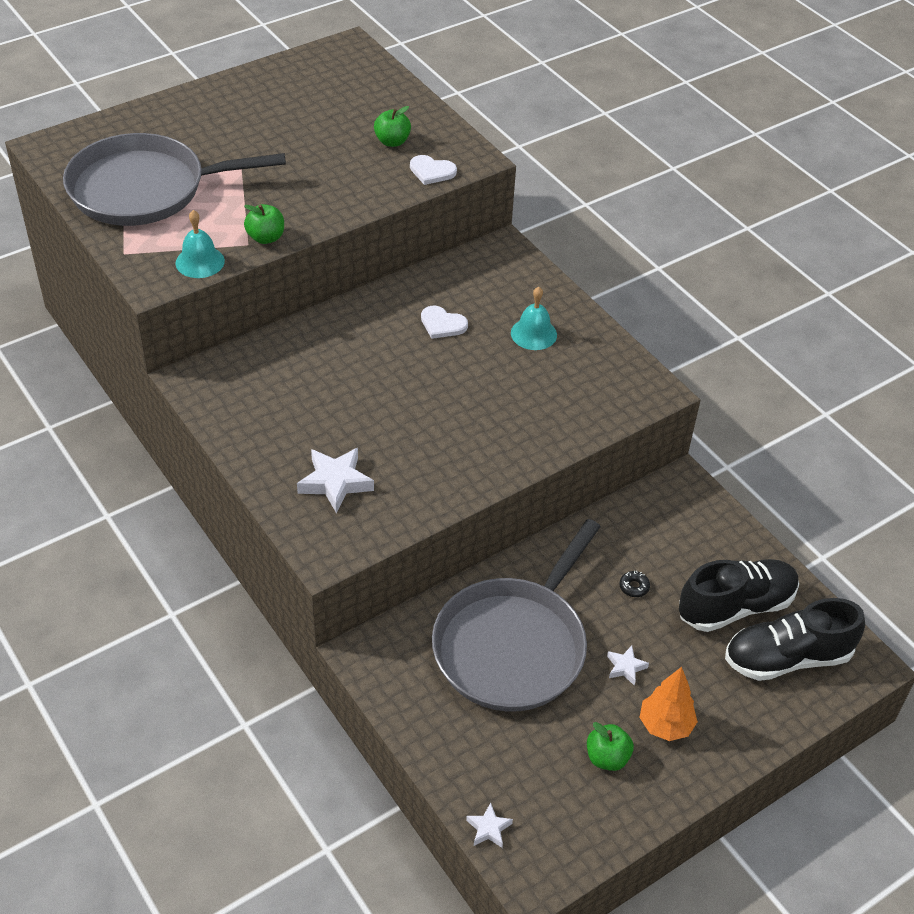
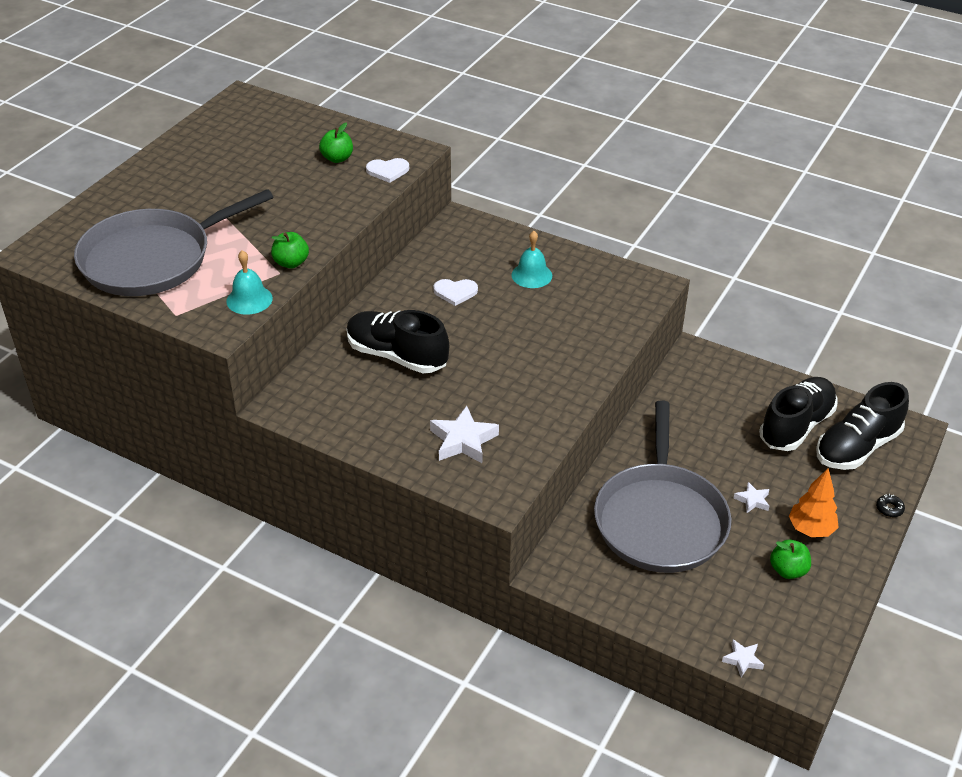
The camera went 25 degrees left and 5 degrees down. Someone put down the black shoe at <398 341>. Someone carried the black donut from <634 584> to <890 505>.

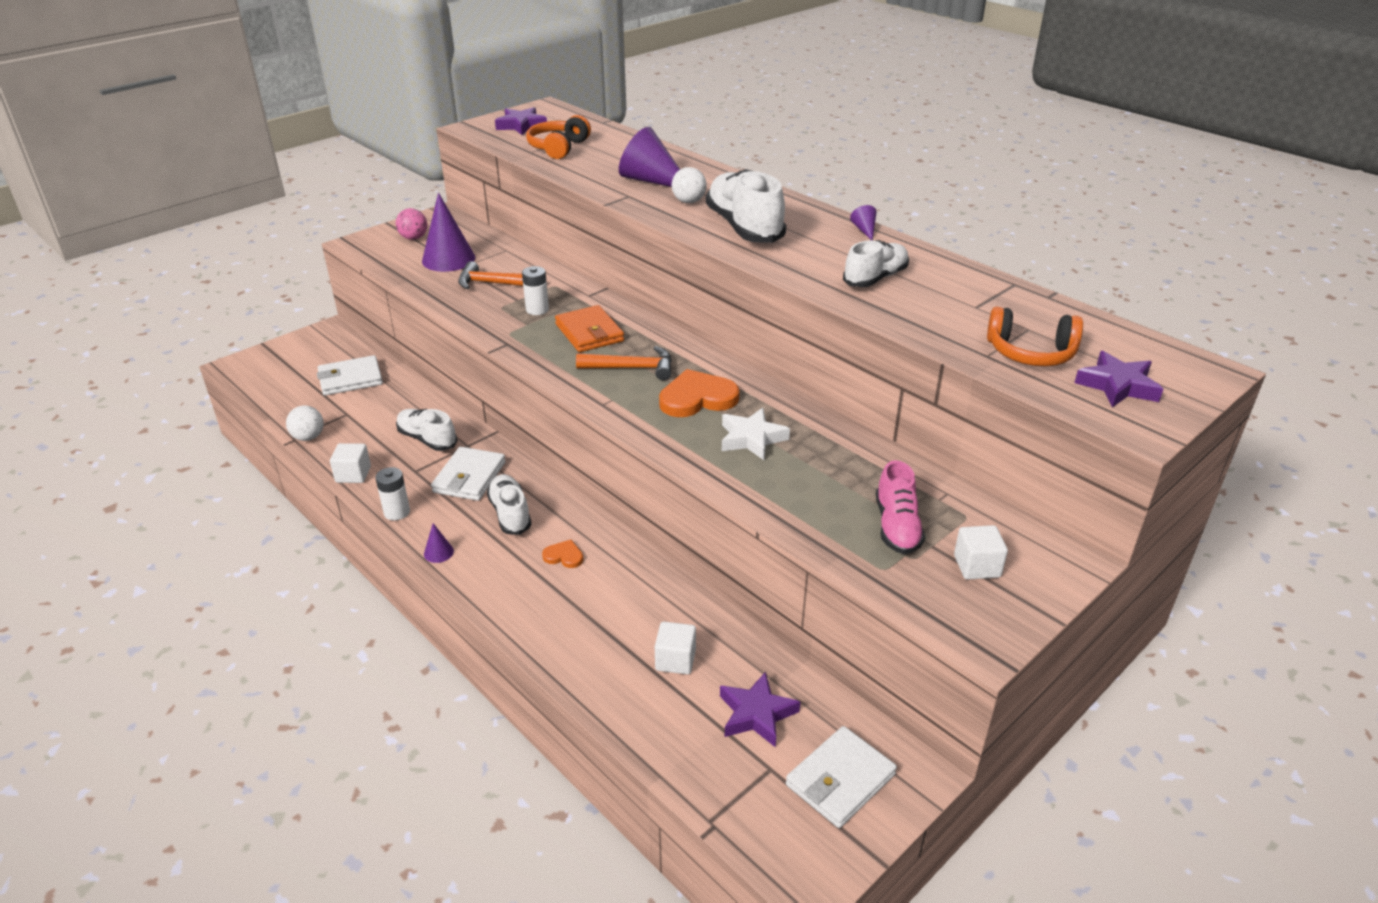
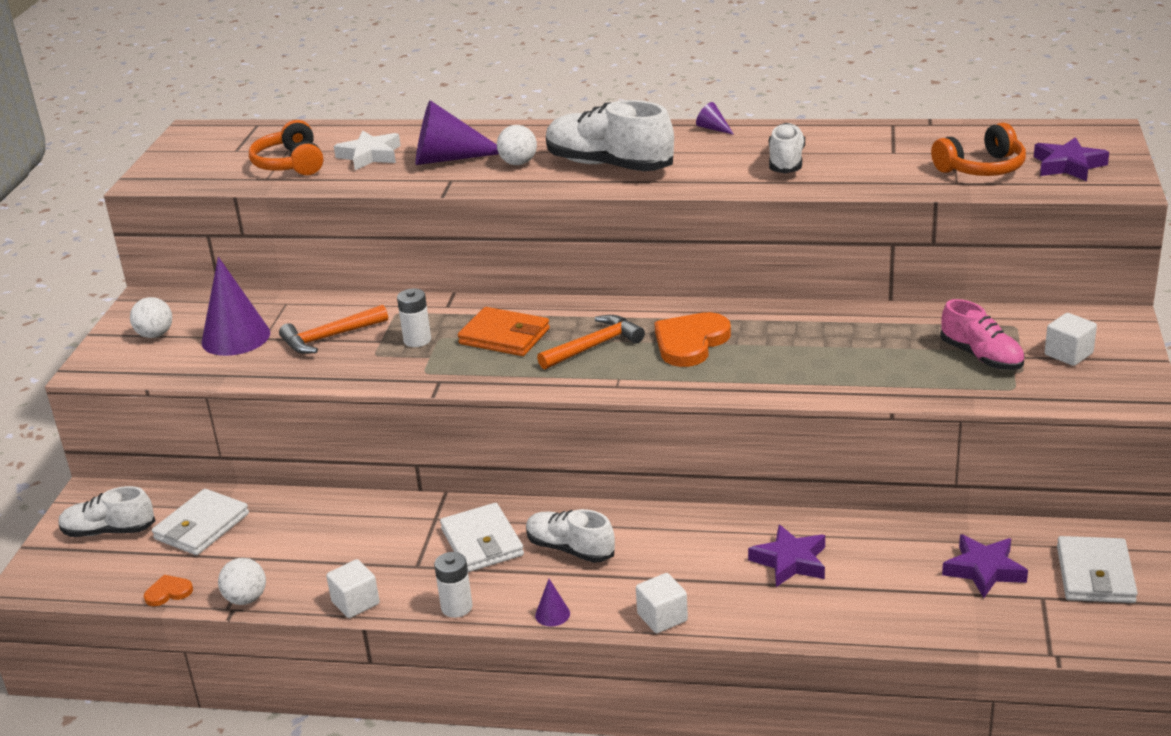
The camera went 35 degrees left and 5 degrees down. Someone carried the white shoe from <426 430> to <107 511>. Someone carried the purple star from <521 121> to <786 556>. Someone carried the orange heart from <563 554> to <168 590>. Someone carried the white cube from <675 648> to <662 603>. Someone carried the white star from <756 434> to <367 150>. Someone repainted the pink ball at <411 224>, which became the white ball at <151 317>.

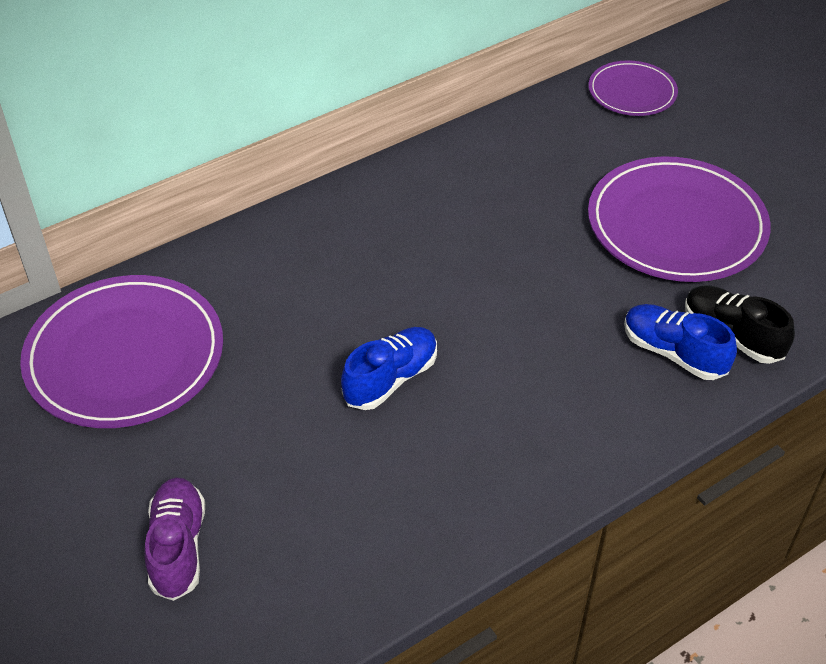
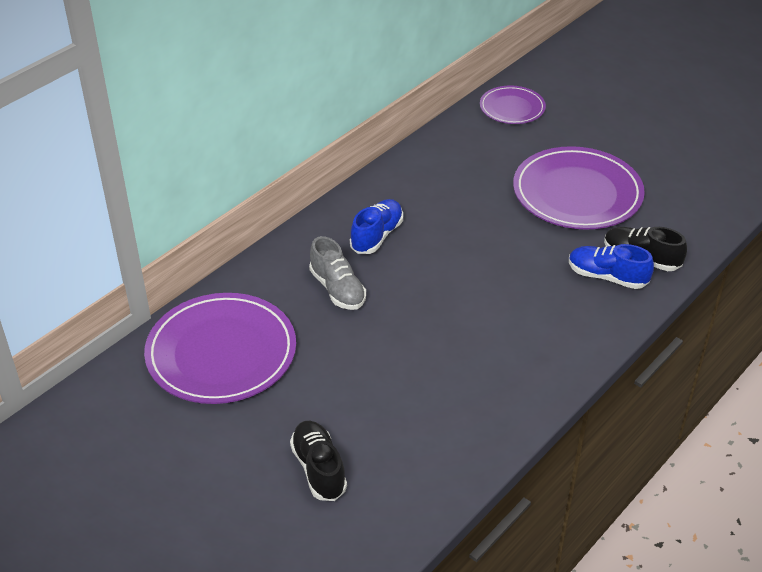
The camera went 15 degrees left and 5 degrees down. Someone put down the grey shoe at <337 273>. Someone carried the blue shoe from <389 368> to <376 226>. Someone repainted the purple shoe at <174 539>, which became the black shoe at <318 461>.

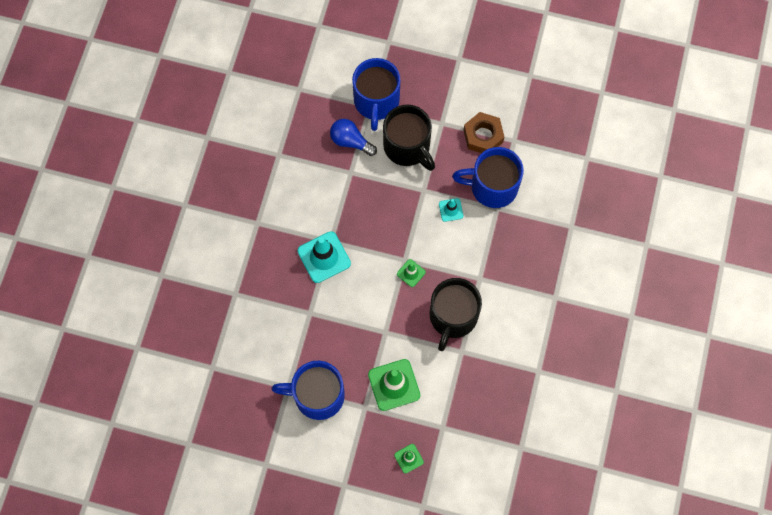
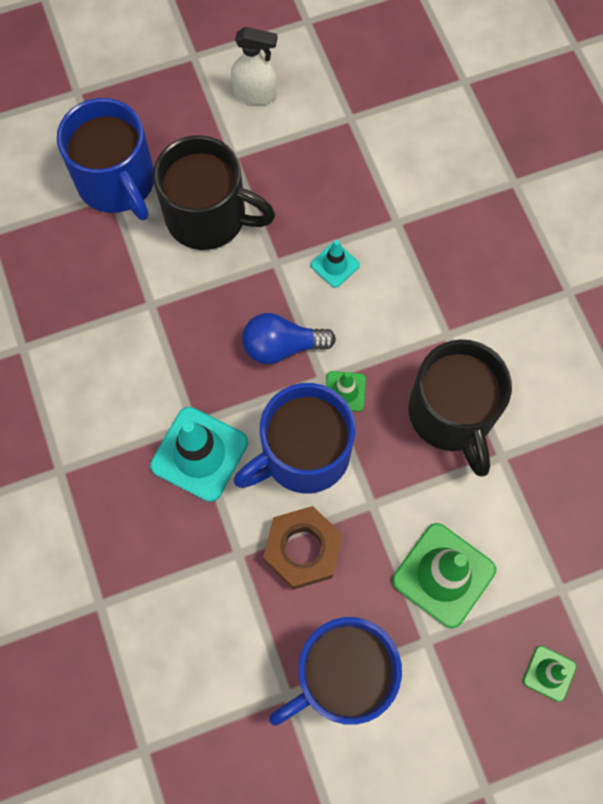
The camera went 35 degrees left and 0 degrees up. Someone put down the white spray bottle at <254 66>. Someone carried the blue light bulb from <353 137> to <289 338>. Someone carried the blue mug from <488 177> to <295 438>. Someone carried the brown nut from <483 132> to <303 548>.

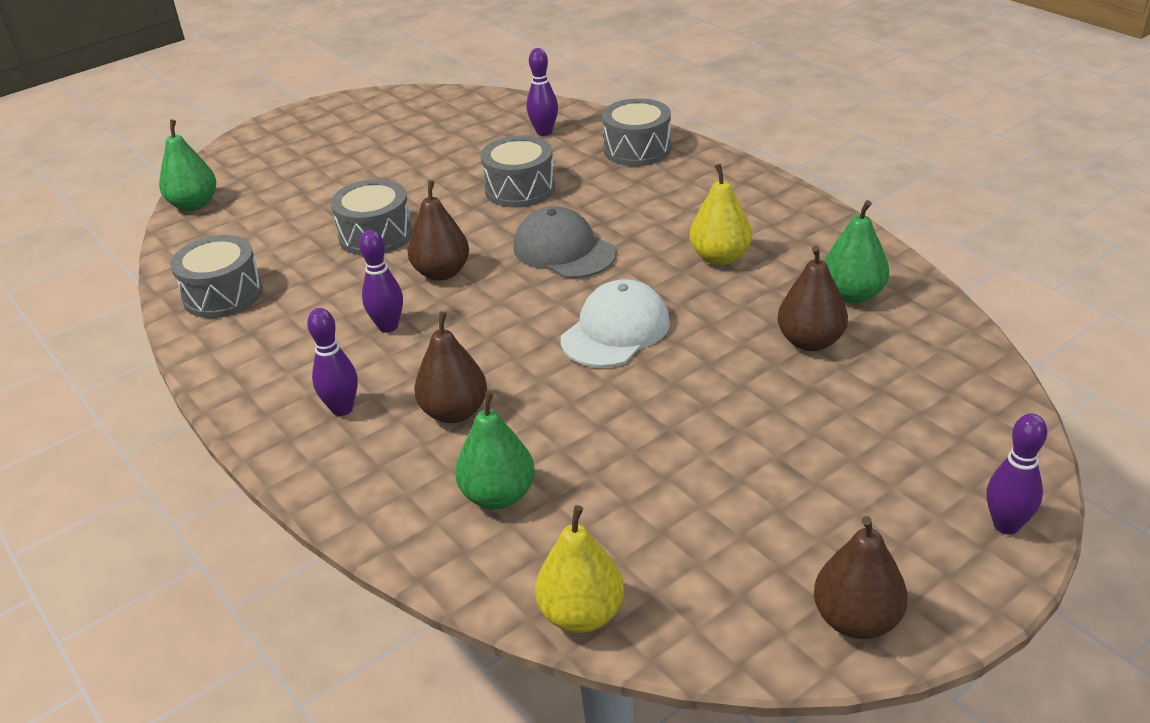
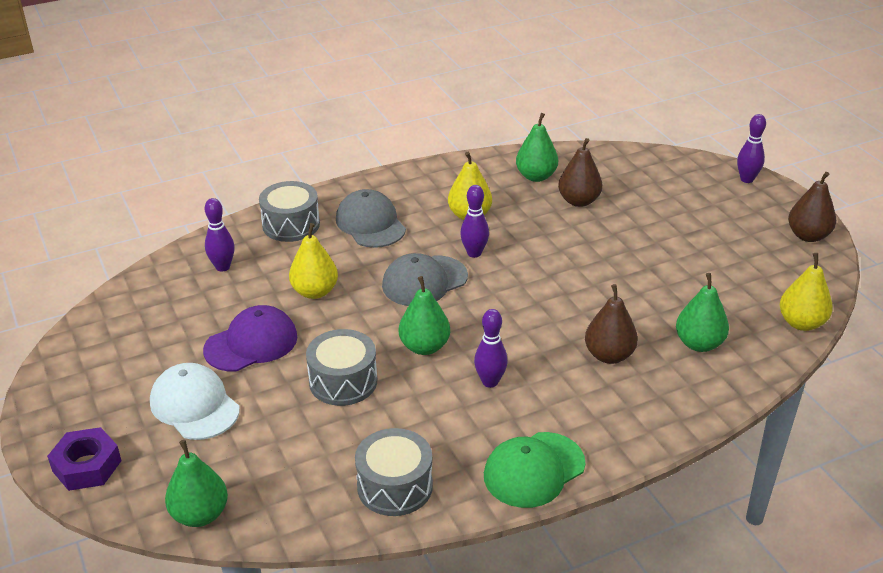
The camera went 80 degrees left and 0 degrees up. Someone put down the purple nut at <84 459>. Someone put down the purple cap at <250 338>. Someone put down the grey cap at <371 218>. Someone put down the green cap at <534 470>. Someone carried the purple bowling pin from <332 362> to <474 221>. Someone carried the white cap from <615 323> to <195 401>. Someone swapped the grey drum at <518 171> for the yellow pear at <313 261>. Someone repainted the brown pear at <438 230>, which became the green pear at <424 315>.

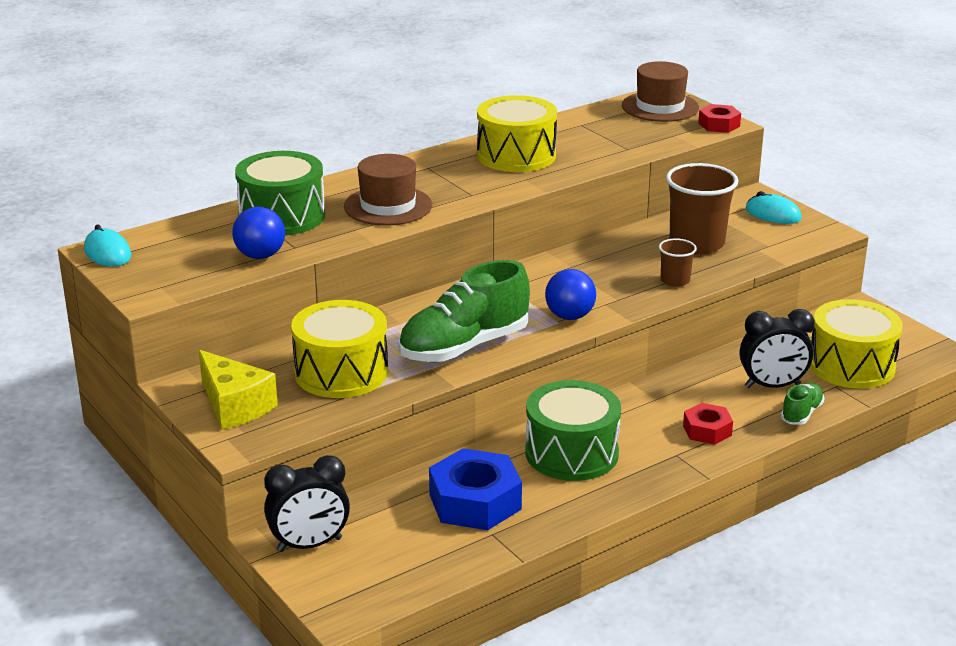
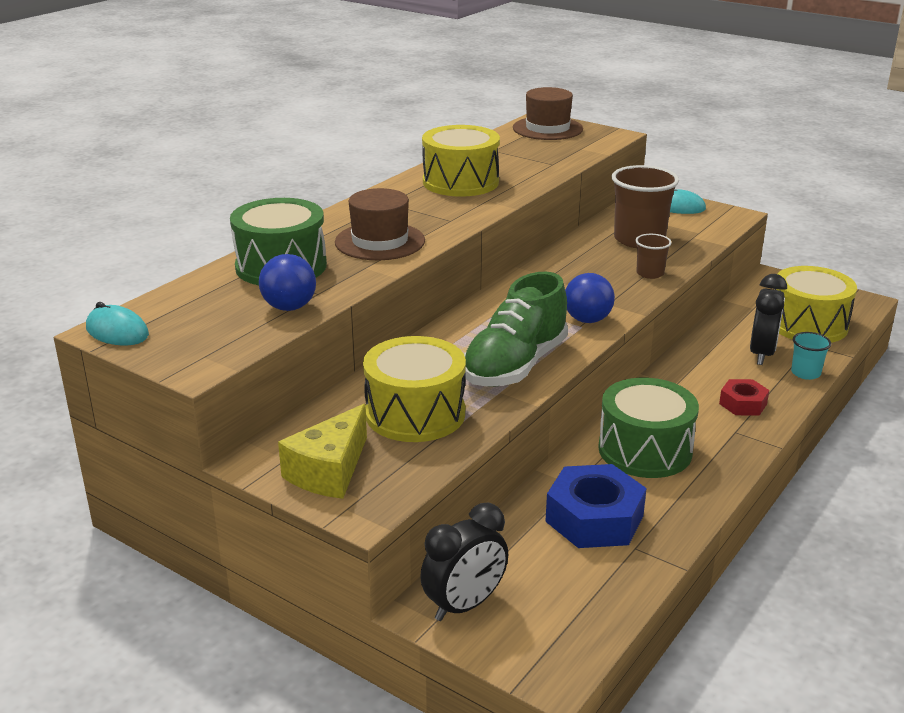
The camera went 20 degrees left and 0 degrees up. Someone took away the red nut at <719 118>. Someone swapped the green shoe at <803 404> for the turquoise cup at <811 356>. Someone rotated the yellow cheese at <238 389> by 90 degrees clockwise. Someone rotated the black clock at <777 348> by 45 degrees counterclockwise.

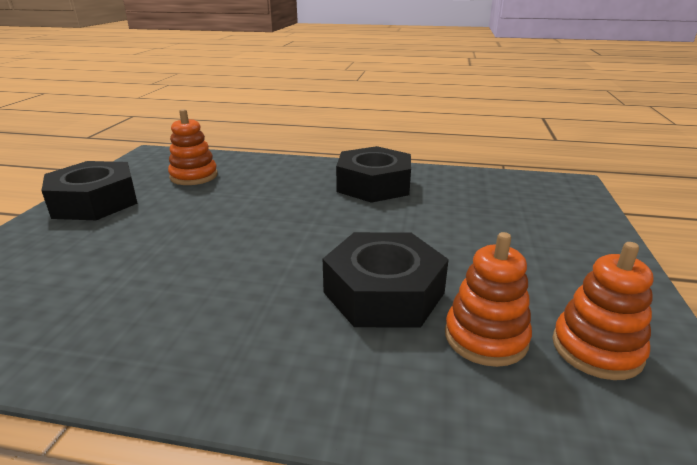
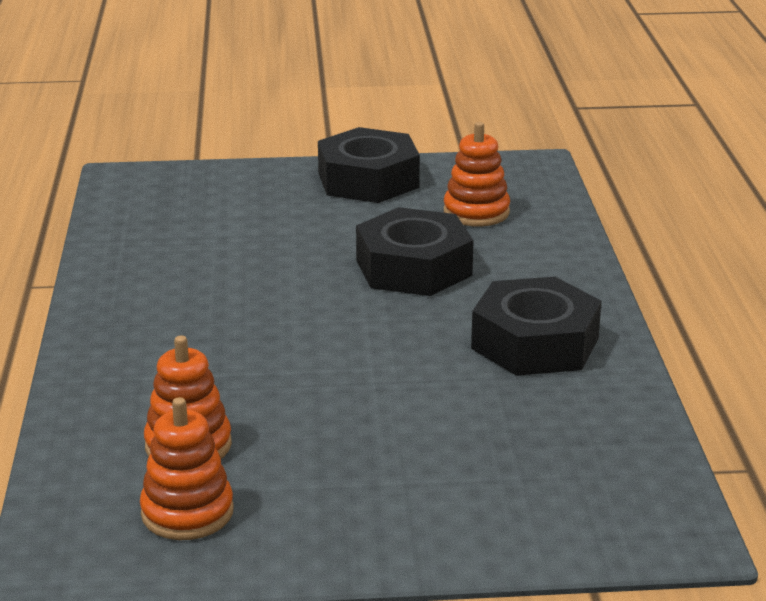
The camera went 75 degrees right and 0 degrees up. Someone carried the black nut from <386 280> to <415 251>.

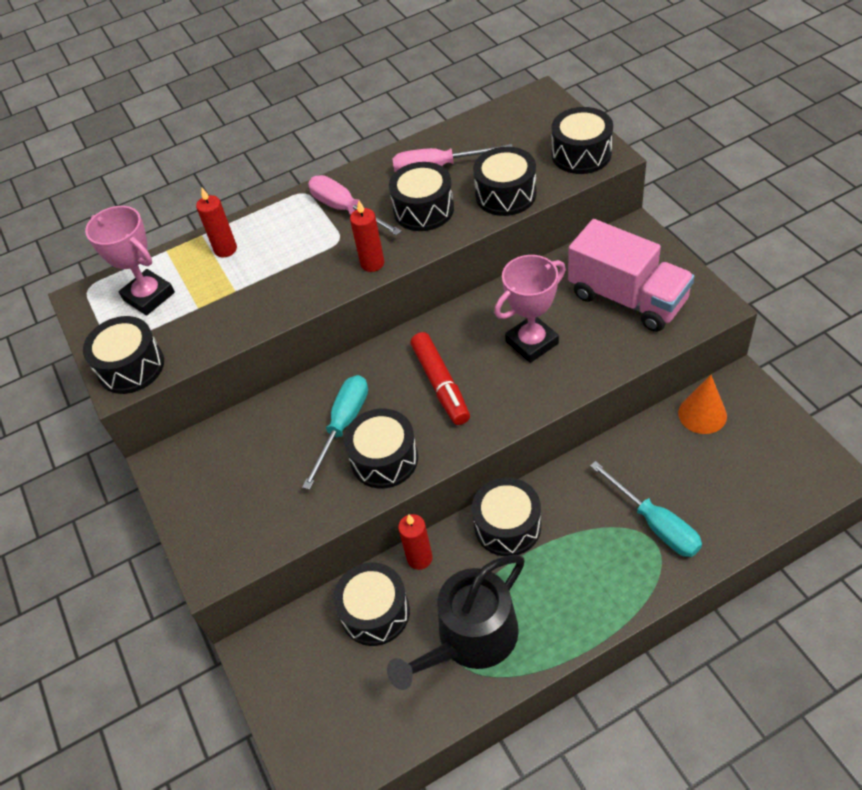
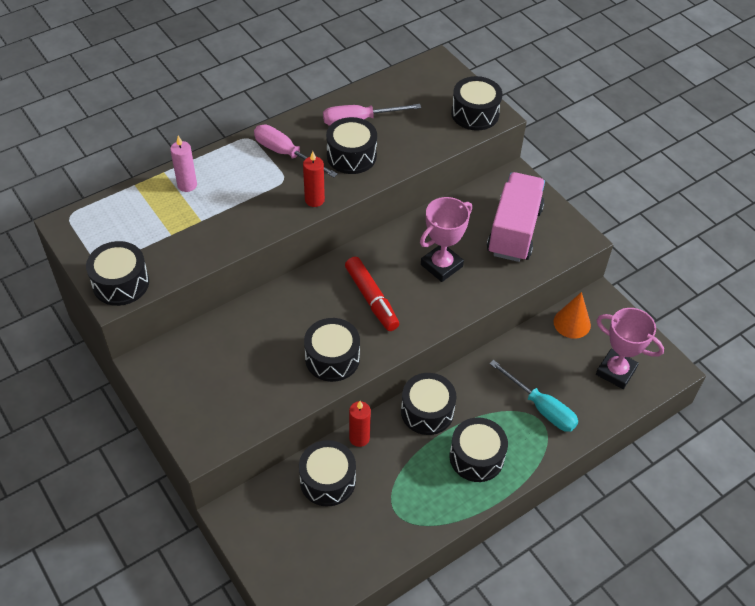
The camera went 15 degrees left and 0 degrees up. Someone took away the turquoise screwdriver at <335 432>. Someone took away the black watering can at <456 622>. Someone carried the pink trophy from <130 261> to <630 348>. Someone carried the black drum from <505 181> to <479 449>. Someone repainted the red candle at <216 222>, which became the pink candle at <183 164>. Someone rotated the pink truck at <631 275> by 105 degrees counterclockwise.

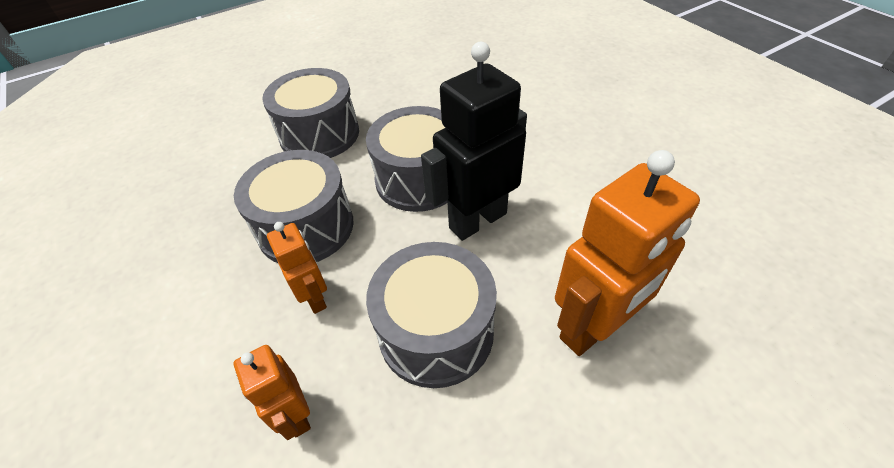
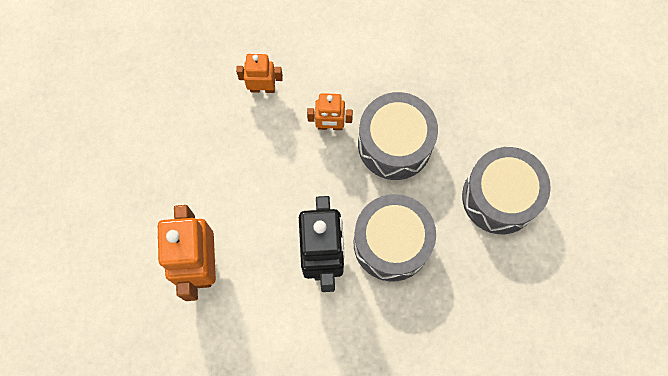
The camera went 120 degrees right and 25 degrees up. Someone took away the grey drum at <431 315>.

